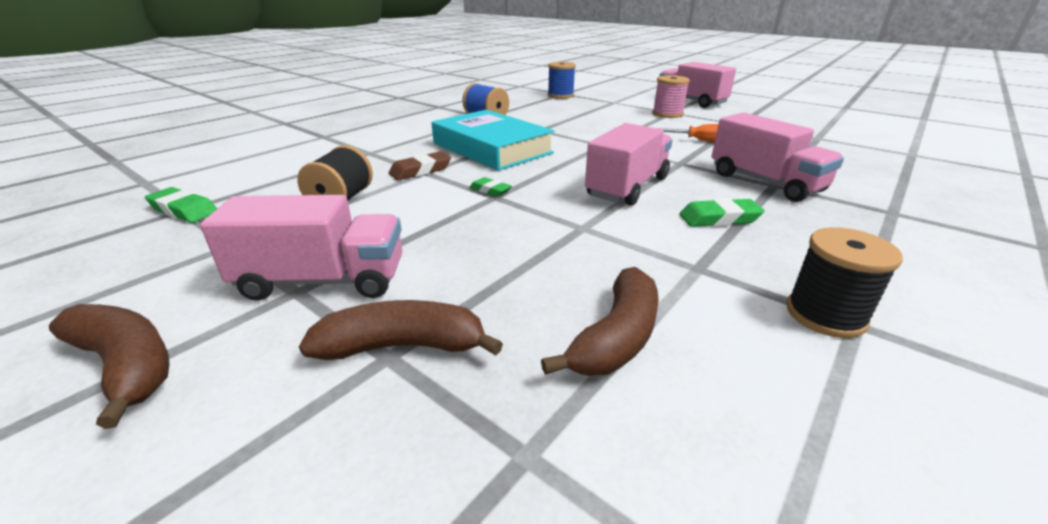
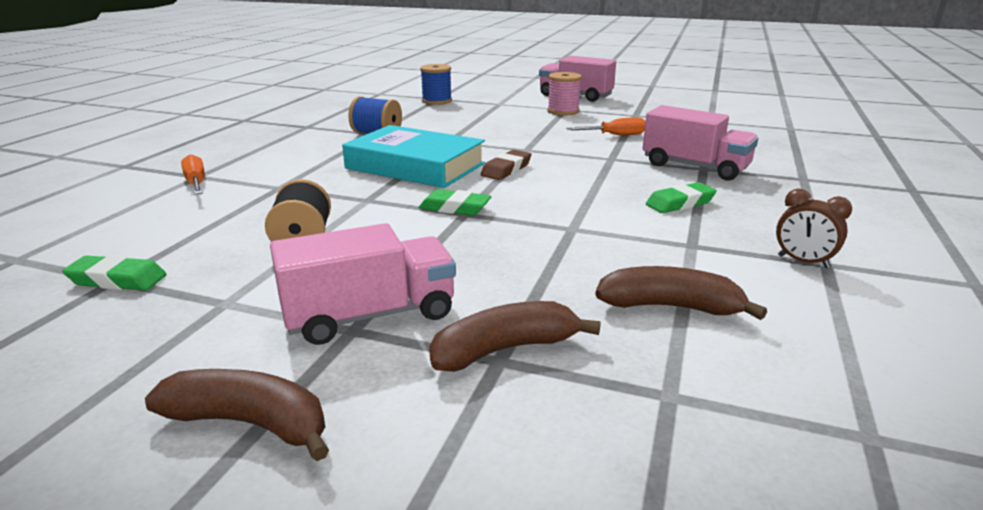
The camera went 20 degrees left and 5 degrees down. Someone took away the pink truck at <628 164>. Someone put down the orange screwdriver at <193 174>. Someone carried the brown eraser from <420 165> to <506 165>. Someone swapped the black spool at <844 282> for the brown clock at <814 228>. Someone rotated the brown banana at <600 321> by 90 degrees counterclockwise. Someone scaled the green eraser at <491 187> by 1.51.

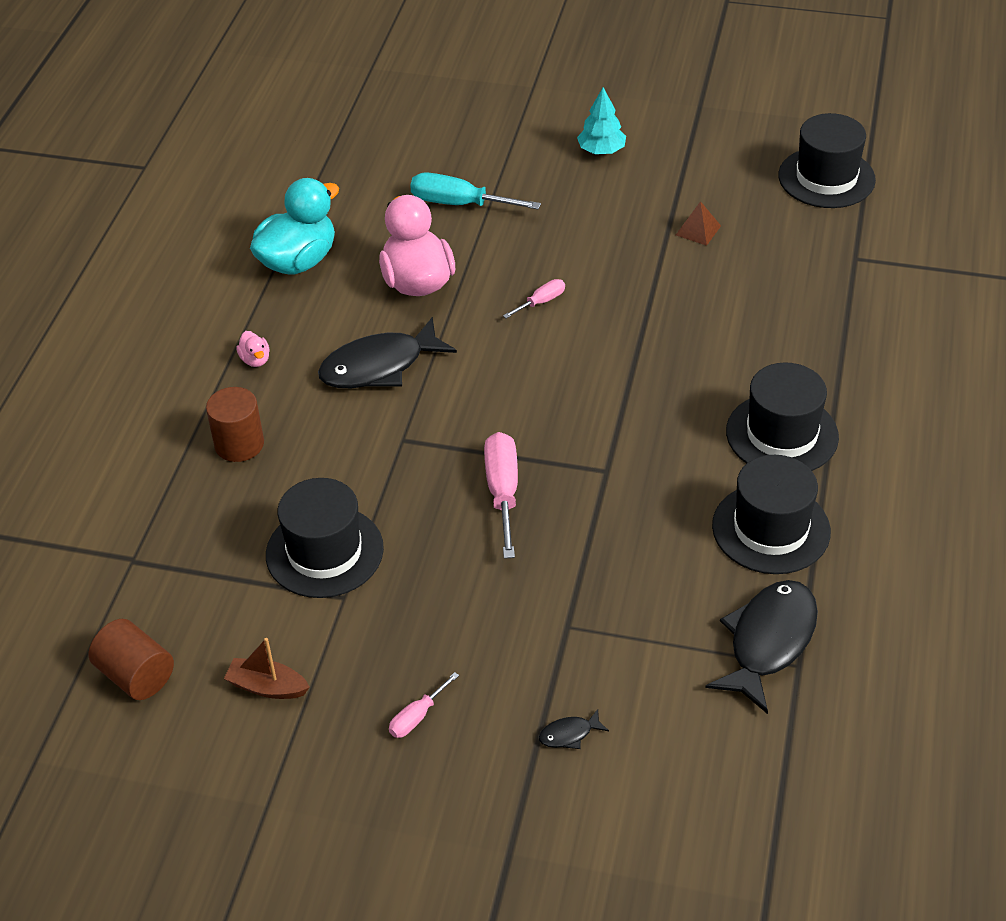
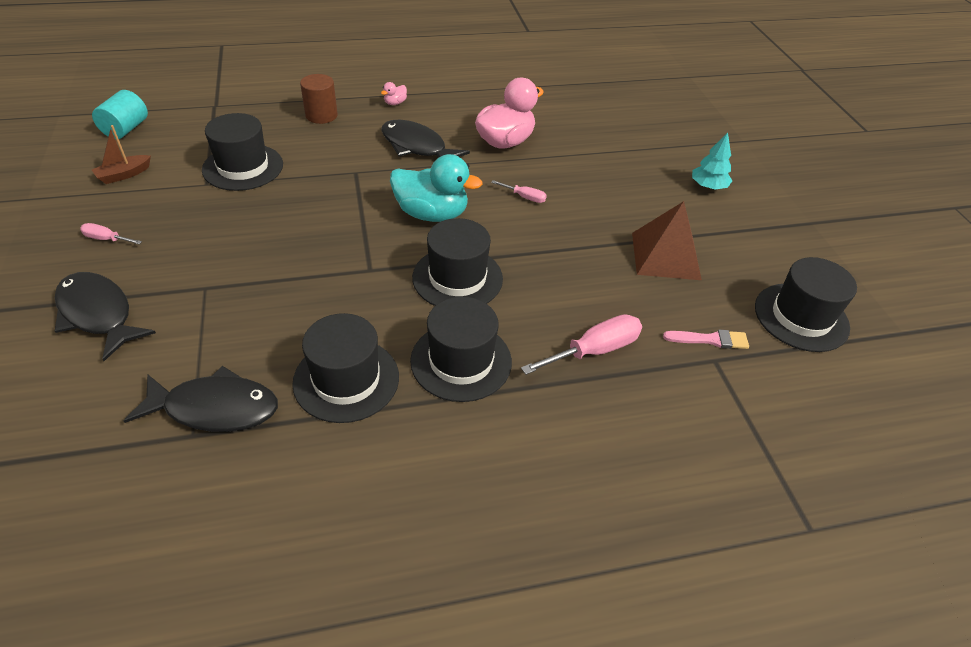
The camera went 60 degrees right and 0 degrees up. Someone took away the turquoise screwdriver at <475 191>. Someone put down the black hat at <457 262>. Someone put down the pink brush at <706 339>. Someone carried the turquoise duck from <294 226> to <436 188>. Someone carried the pink screwdriver from <501 495> to <581 344>. Someone repainted the brown cylinder at <131 659>, which became the turquoise cylinder at <120 114>. Someone rotated the brown boat at <267 668> by 120 degrees counterclockwise. Someone scaled the black fish at <574 729> by 2.40. Someone scaled the brown pyramid at <698 223> by 2.12.

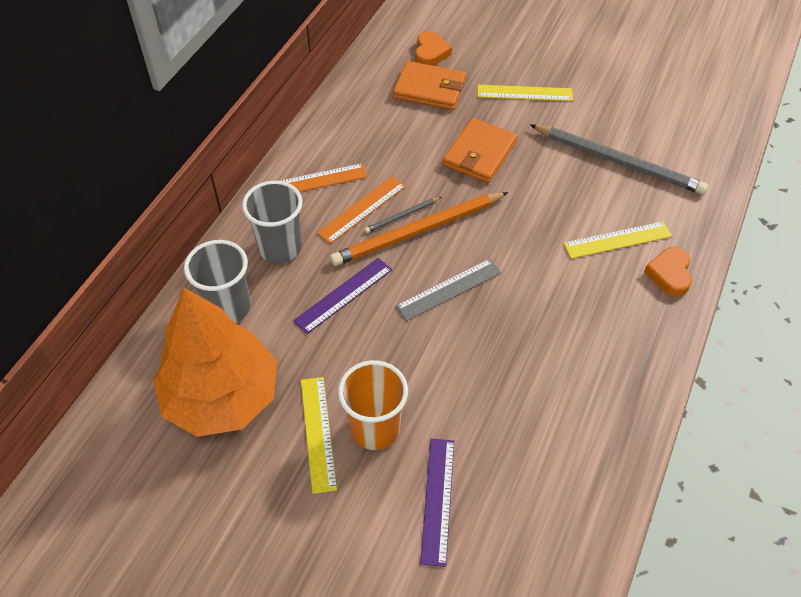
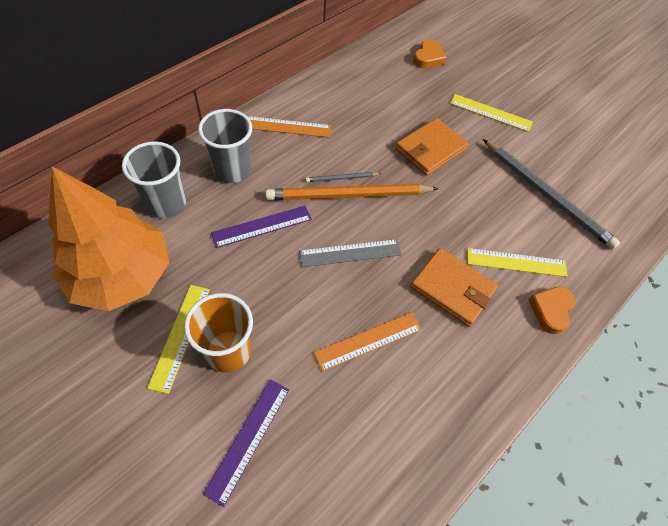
The camera went 15 degrees right and 5 degrees up. Someone carried the orange ruler from <361 210> to <368 341>. Someone carried the orange wallet from <429 85> to <454 287>.

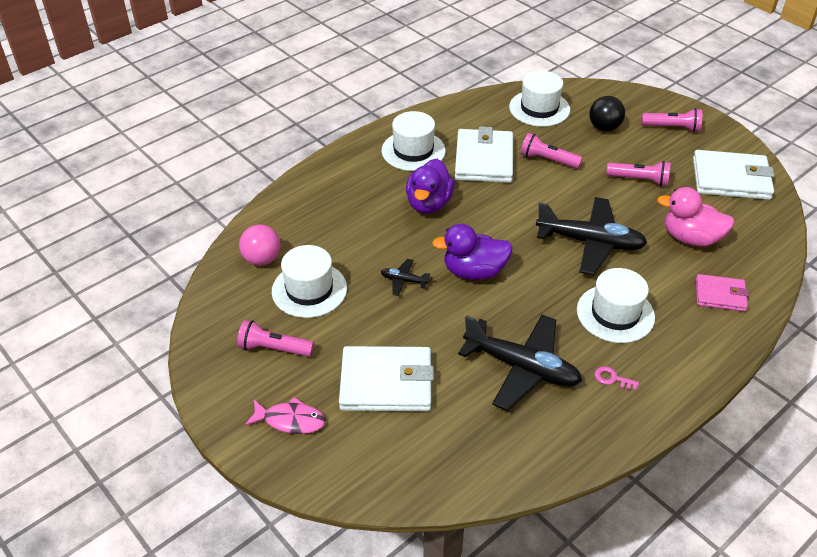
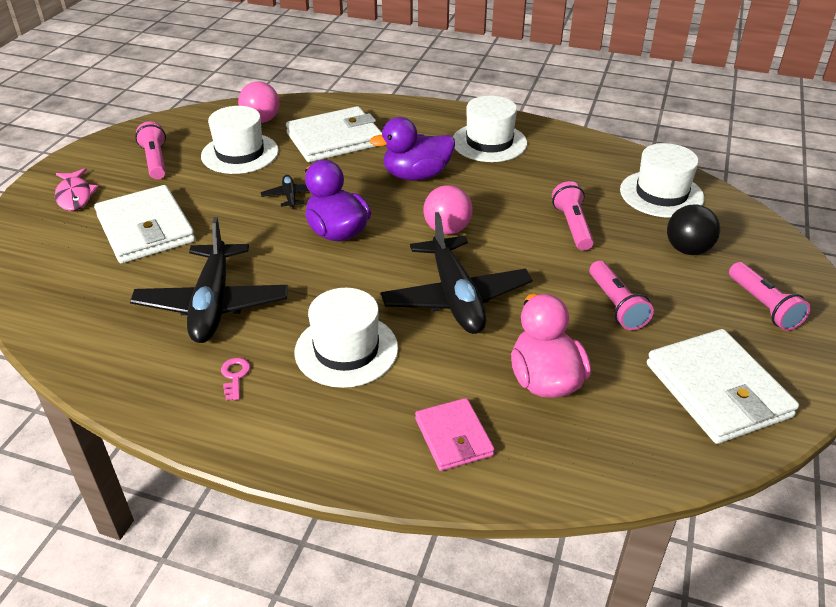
The camera went 60 degrees right and 5 degrees down. Someone put down the pink ball at <448 209>. Someone carried the white wallet from <484 155> to <334 134>.

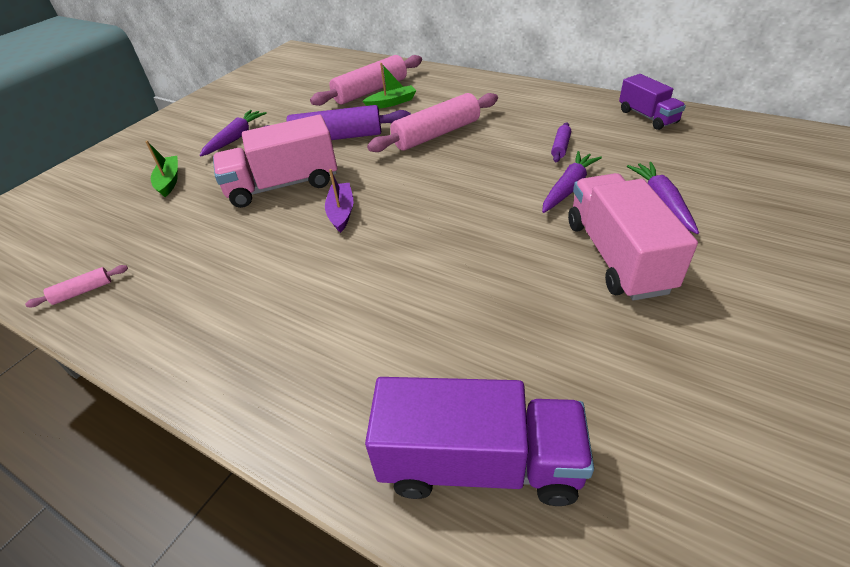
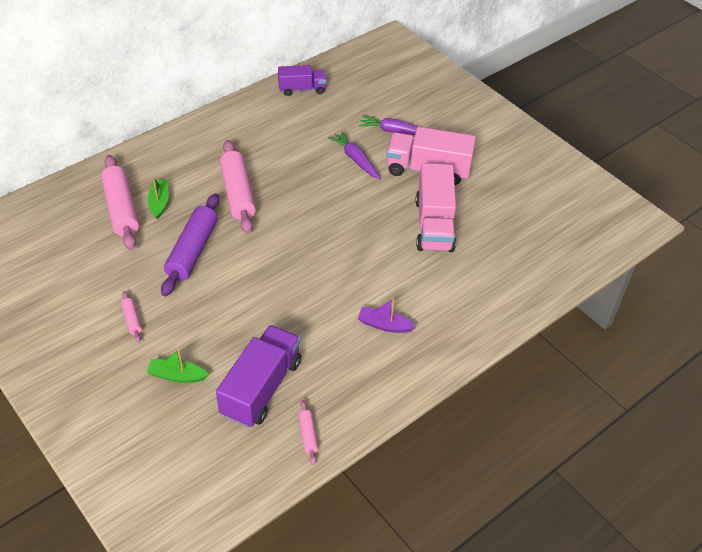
The camera went 75 degrees left and 5 degrees up. Someone took away the purple rolling pin at <561 142>. Someone carried the pink truck from <275 161> to <435 207>. Someone carried the purple boat from <339 201> to <387 315>. Someone carried the purple truck from <479 441> to <258 376>. Someone swapped the purple carrot at <233 133> for the pink rolling pin at <131 317>.

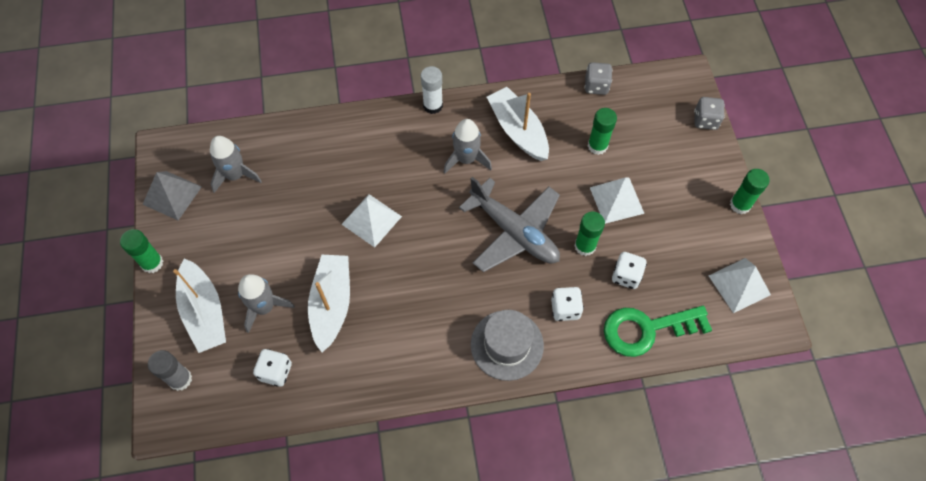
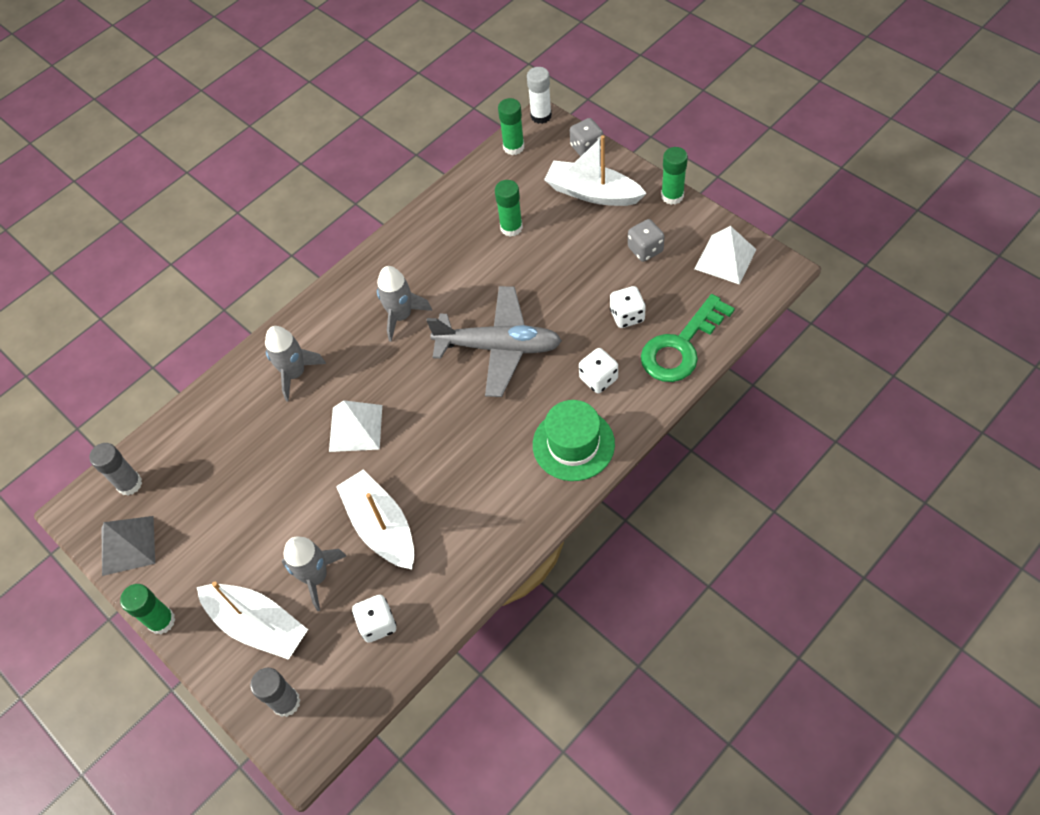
The camera went 30 degrees left and 5 degrees down. Someone took away the white pyramid at <617 200>. Someone put down the grey glue stick at <115 469>. Someone carried the grey rocket from <236 164> to <295 364>. Someone carried the white glue stick from <432 90> to <539 95>. Someone carried the white boat from <518 124> to <595 170>. Someone carried the green glue stick from <589 234> to <511 126>. Someone carried the grey dice from <598 78> to <646 240>. Someone repainted the grey hat at <507 345>, which became the green hat at <574 440>.

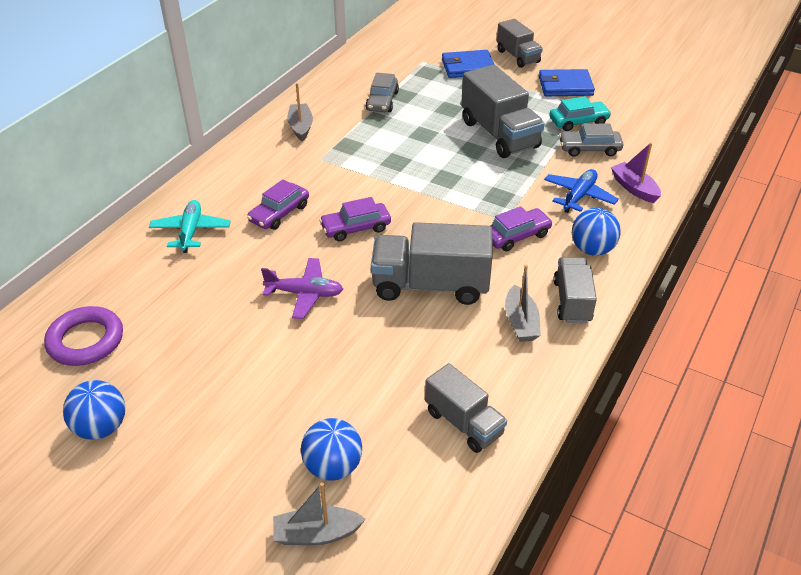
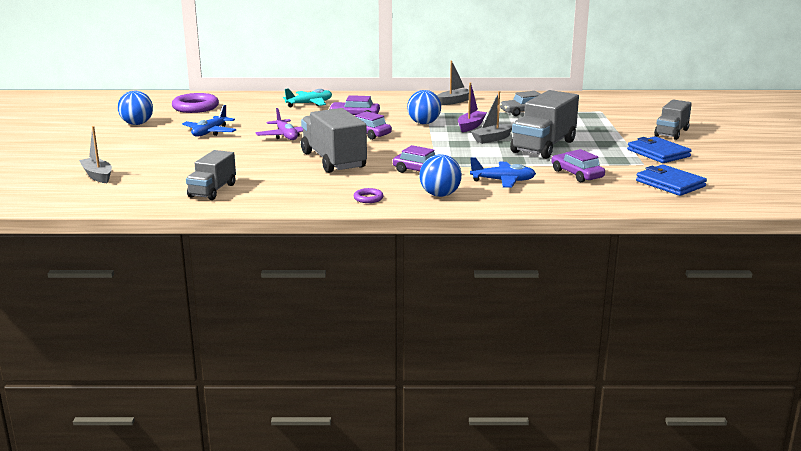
The camera went 60 degrees right and 20 degrees down. Someone took away the turquoise car at <580 113>. Someone put down the blue plane at <209 121>. Someone carried the blue ball from <331 449> to <424 107>. Someone carried the blue wallet from <468 64> to <671 180>. Someone carried the grey boat from <523 303> to <491 117>. Someone carried the purple boat from <636 172> to <472 107>. Someone swapped the grey truck at <575 290> for the purple ring at <369 195>. Someone repainted the grey car at <591 140>, which became the purple car at <578 165>.

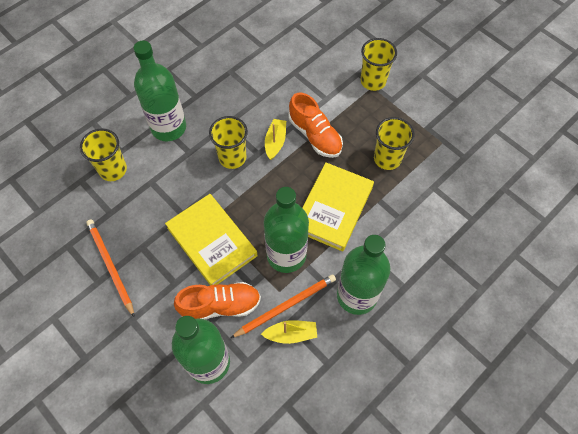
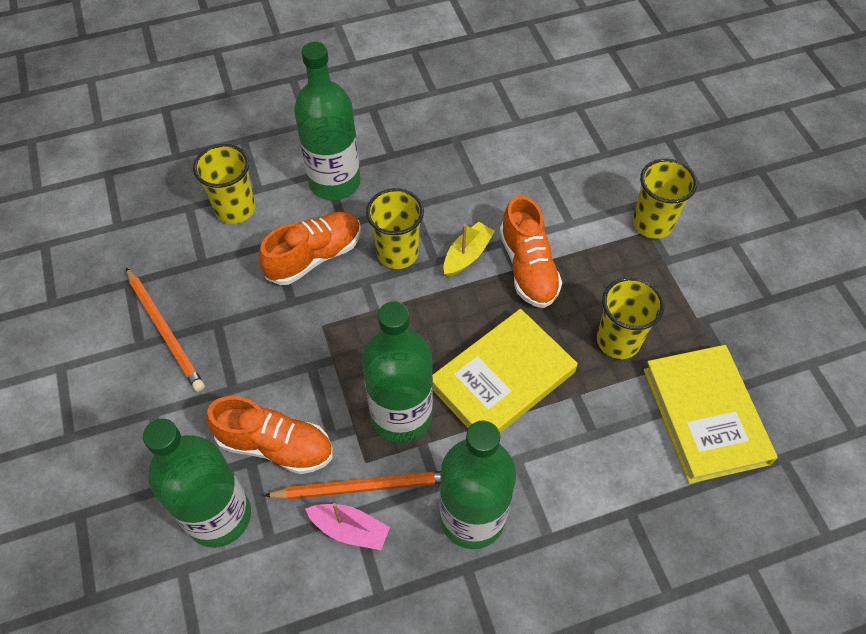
The camera went 25 degrees right and 5 degrees down. Someone put down the orange shoe at <310 248>. Someone carried the yellow book from <211 239> to <711 414>. Someone repainted the yellow boat at <289 332>, which became the pink boat at <347 526>. Someone rotated the orange pencil at <110 268> by 150 degrees clockwise.

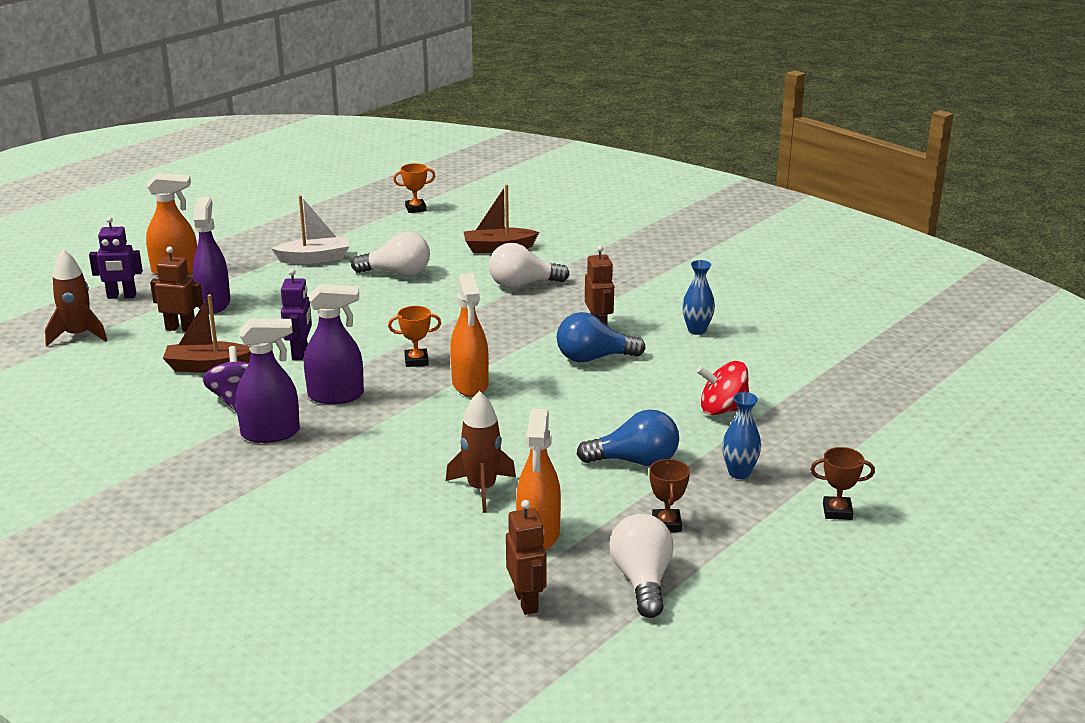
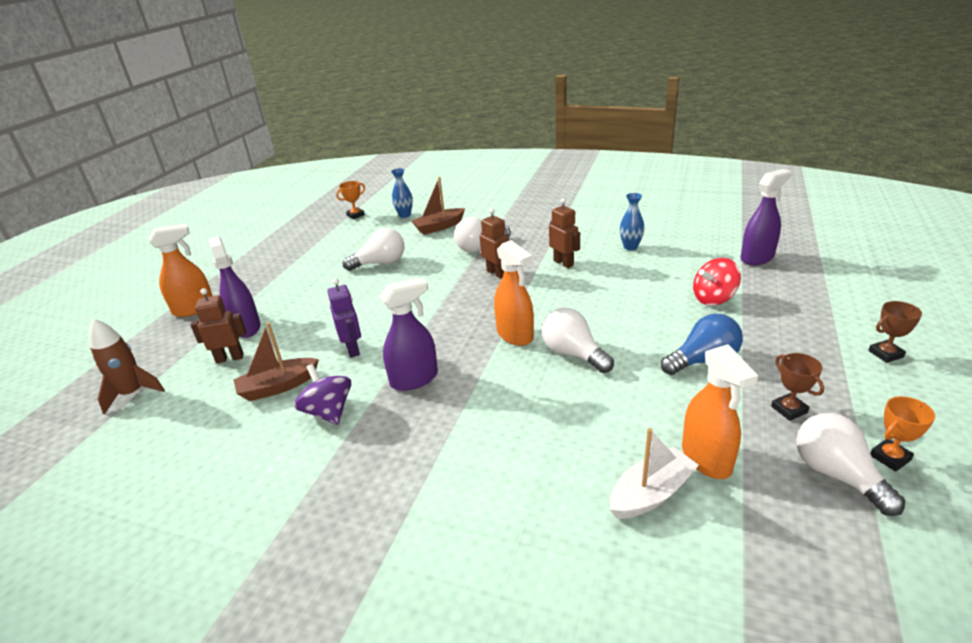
The camera went 20 degrees left and 5 degrees up. Someone took away the purple robot at <116 257>. Someone took away the brown rocket at <481 452>. Someone took away the blue light bulb at <601 337>. Someone put down the white light bulb at <578 340>. Someone carried the purple spray bottle from <268 380> to <766 217>. Someone carried the white boat from <310 229> to <654 473>. Someone carried the orange trophy from <414 336> to <902 434>. Someone carried the brown robot from <526 557> to <494 243>. Someone carried the blue vase from <741 435> to <402 193>.

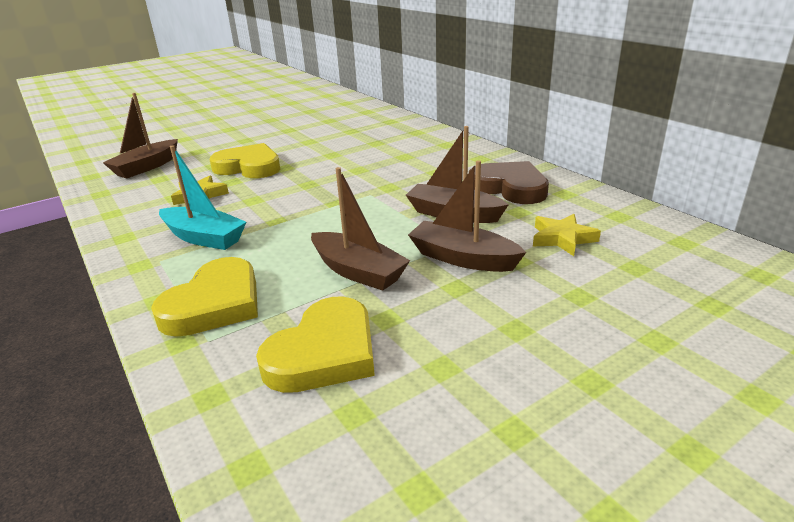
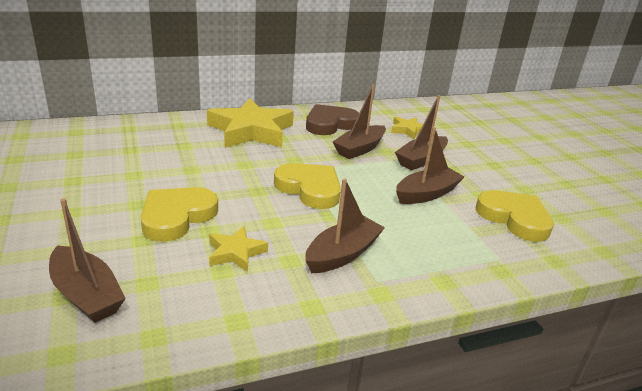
The camera went 80 degrees left and 0 degrees up. Someone put down the yellow star at <250 123>. Someone carried the yellow heart from <204 297> to <307 186>. Someone repainted the turquoise boat at <202 197>, which became the brown boat at <345 225>.

